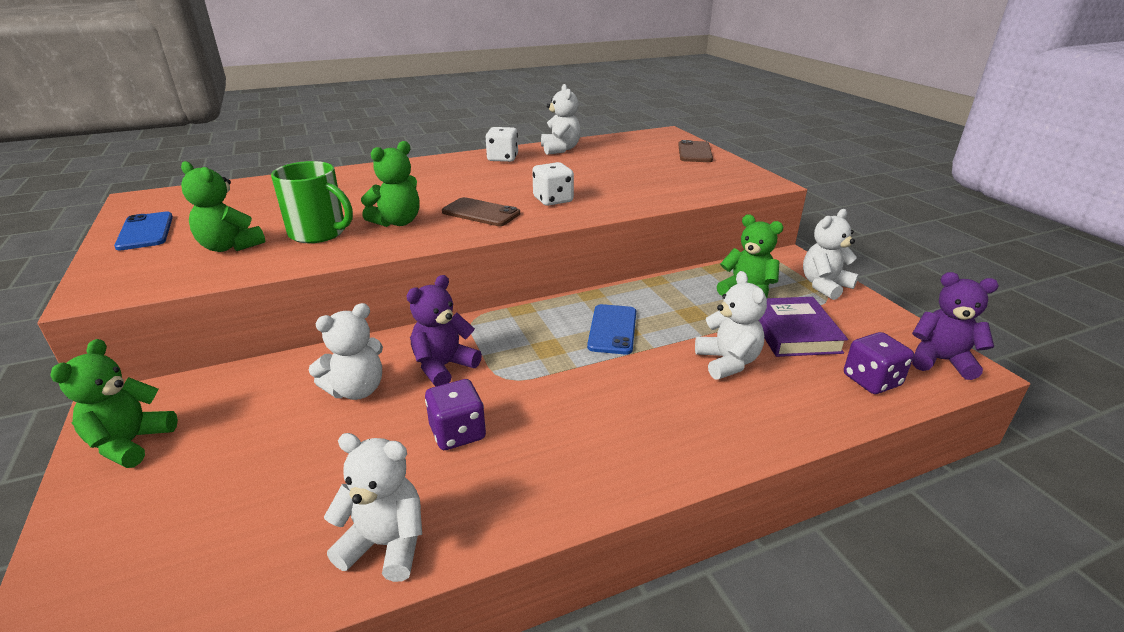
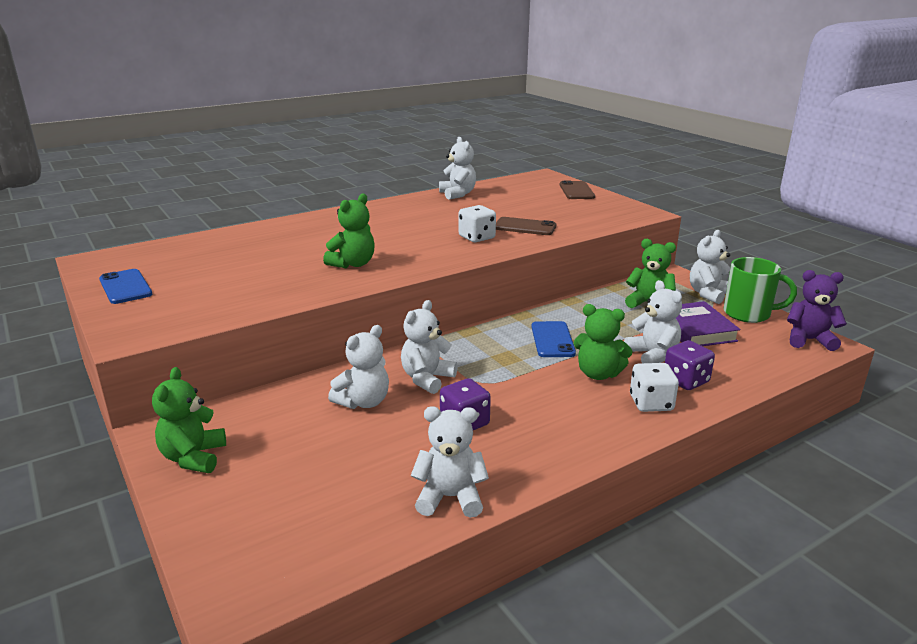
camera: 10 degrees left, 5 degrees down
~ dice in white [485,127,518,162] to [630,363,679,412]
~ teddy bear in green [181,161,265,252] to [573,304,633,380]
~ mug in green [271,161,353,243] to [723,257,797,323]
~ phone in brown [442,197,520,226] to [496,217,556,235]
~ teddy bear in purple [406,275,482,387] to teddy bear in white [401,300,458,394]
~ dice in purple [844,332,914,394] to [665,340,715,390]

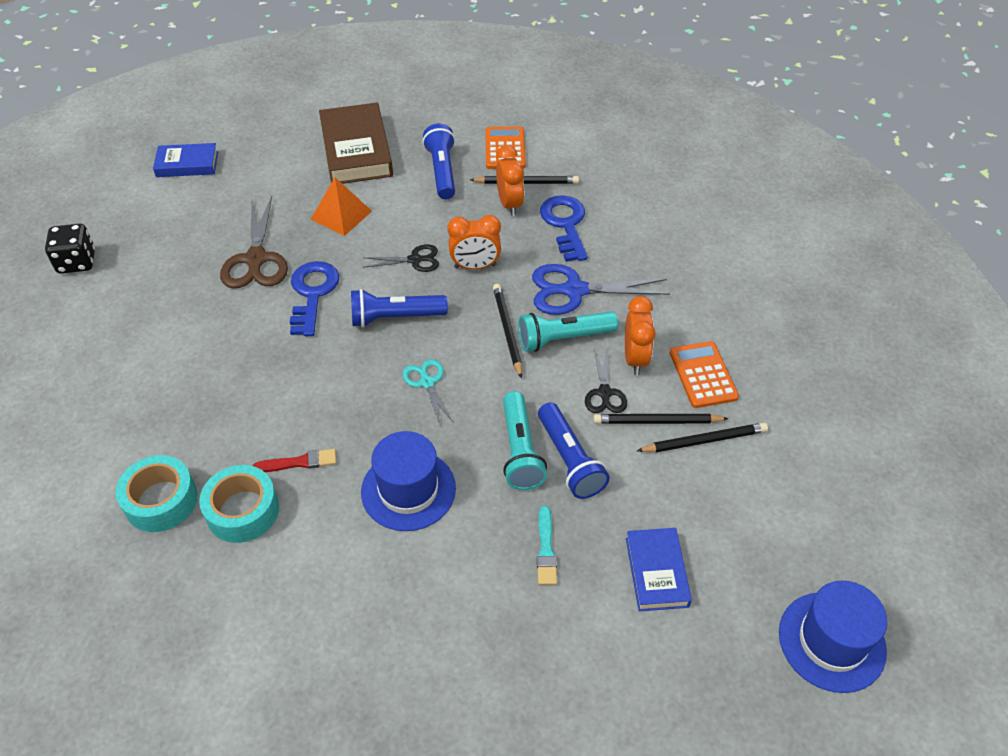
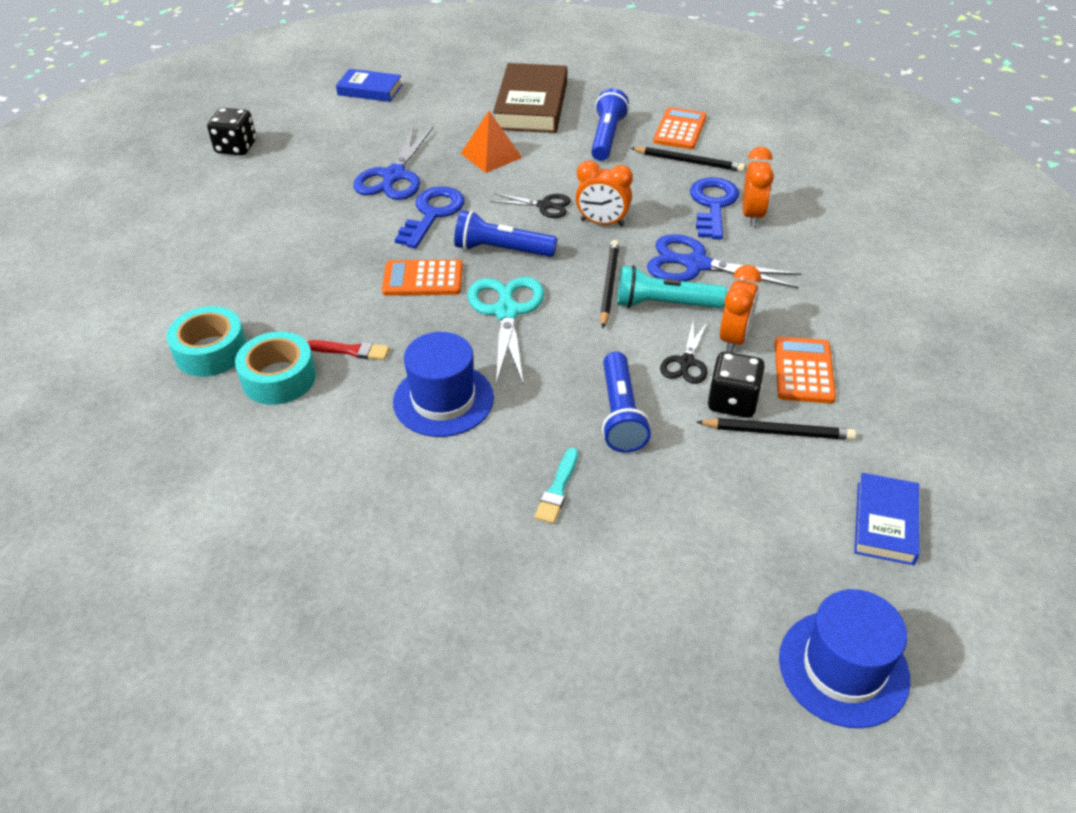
camera: 20 degrees right, 5 degrees down
~ clock in orange [496,145,524,216] to [742,147,774,227]
~ scissors in brown [220,196,288,289] to scissors in blue [353,127,433,200]
~ scissors in turquoise [402,359,454,424] = [468,277,544,386] x1.75
- flashlight in turquoise [503,391,547,490]
~ pencil in black [593,414,729,424] to dice in black [708,352,765,418]
~ book in blue [626,528,692,611] to [854,473,919,565]
+ calculator in orange [382,260,463,296]

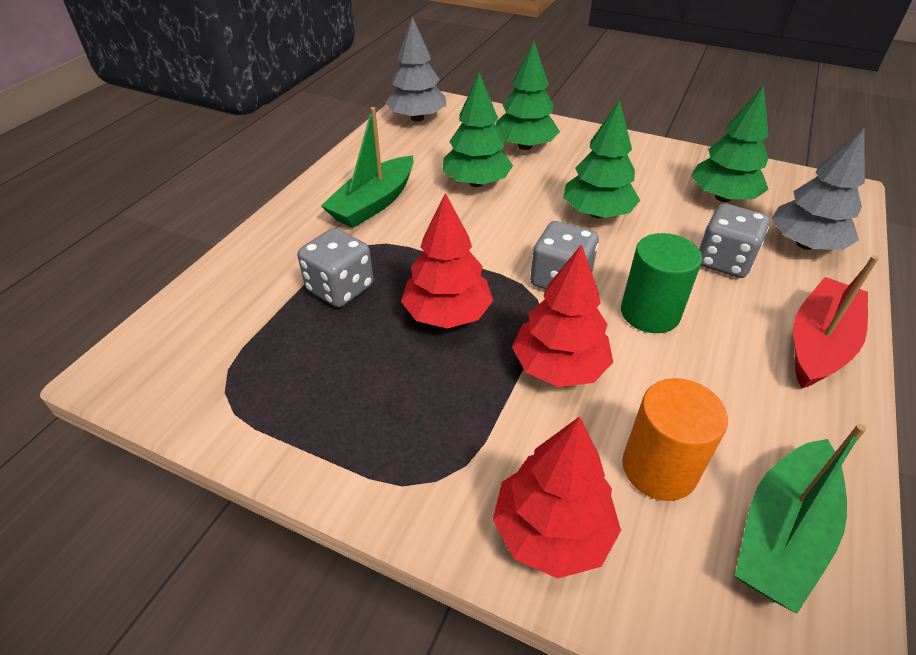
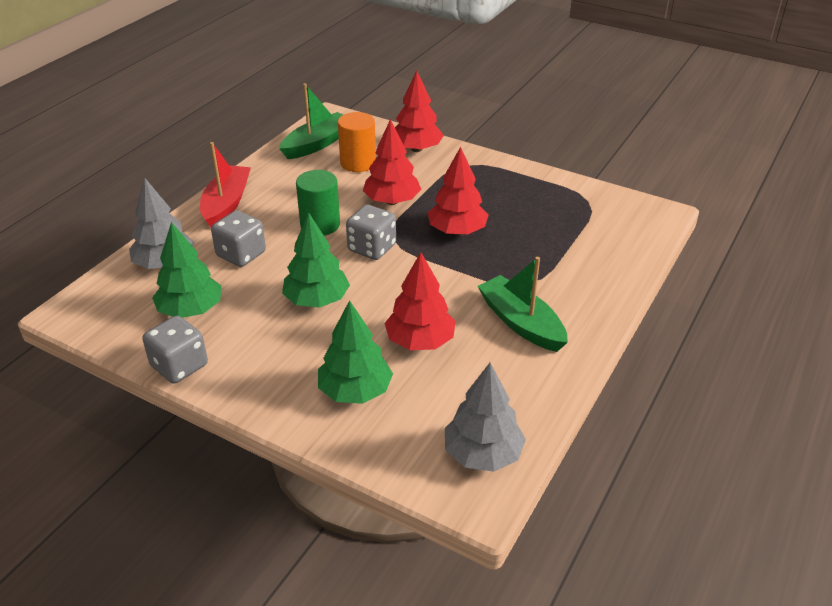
camera: 175 degrees left, 5 degrees down
~ tree in green [442,73,513,187] to tree in red [384,252,456,350]
~ boat in green [321,107,414,228] = [478,257,568,352] 75 degrees counterclockwise
~ dice in grey [298,228,374,308] to [142,316,208,384]
~ boat in red [794,255,879,388] = [200,142,251,228] 150 degrees clockwise

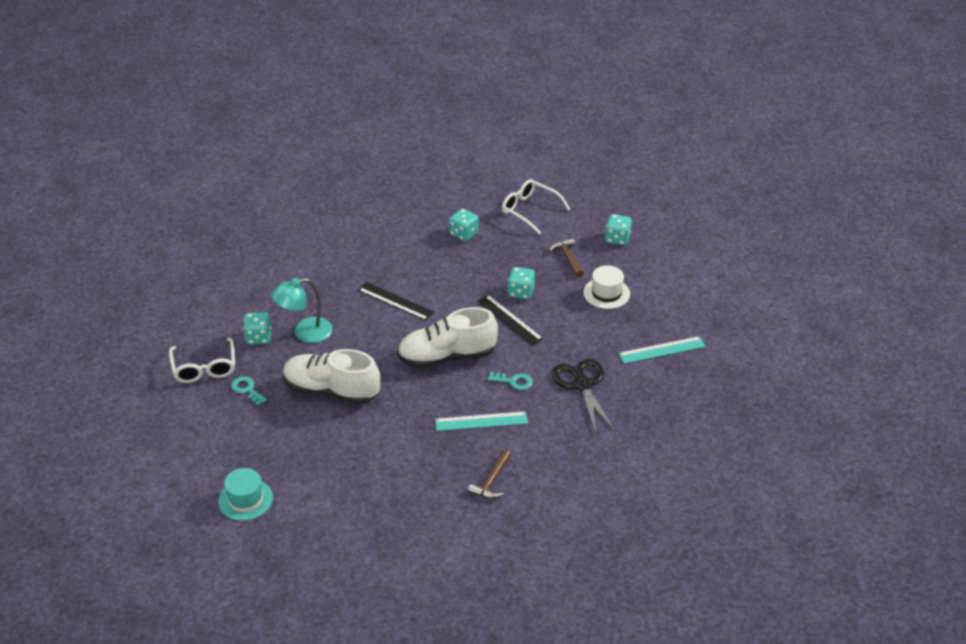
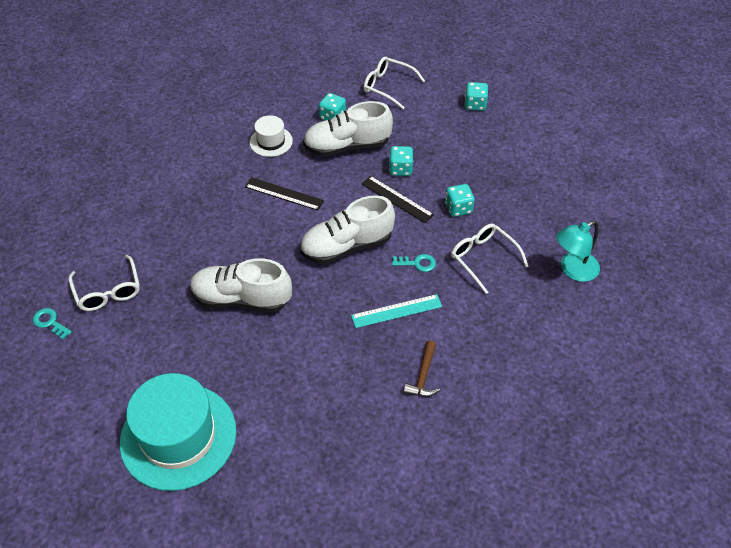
camera: 10 degrees left, 10 degrees up
- hammer in brown [548,238,584,278]
~ hat in white [583,265,630,309] to [249,115,293,157]
~ lamp in turquoise [271,278,333,343] to [556,221,600,282]
~ dice in turquoise [243,312,271,345] to [445,184,475,217]
- ruler in turquoise [619,336,705,364]
~ scissors in black [552,359,615,433] to glasses in white [451,223,528,294]
~ key in turquoise [231,376,267,405] to [33,308,72,339]
~ hat in turquoise [218,468,273,521] = [120,373,236,491] x2.05
+ shoe in white [303,101,393,157]

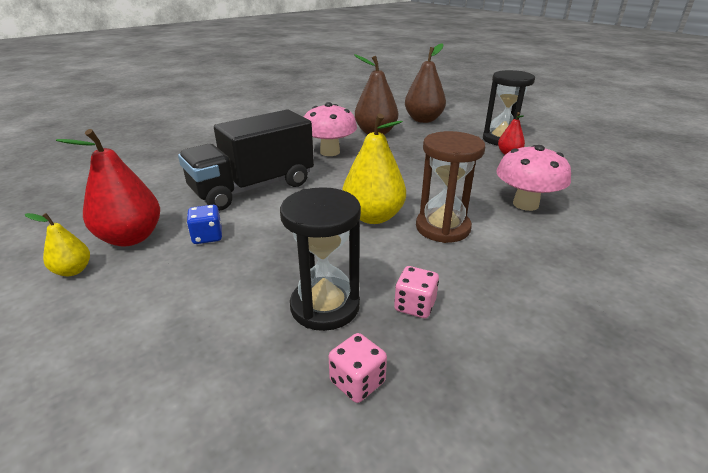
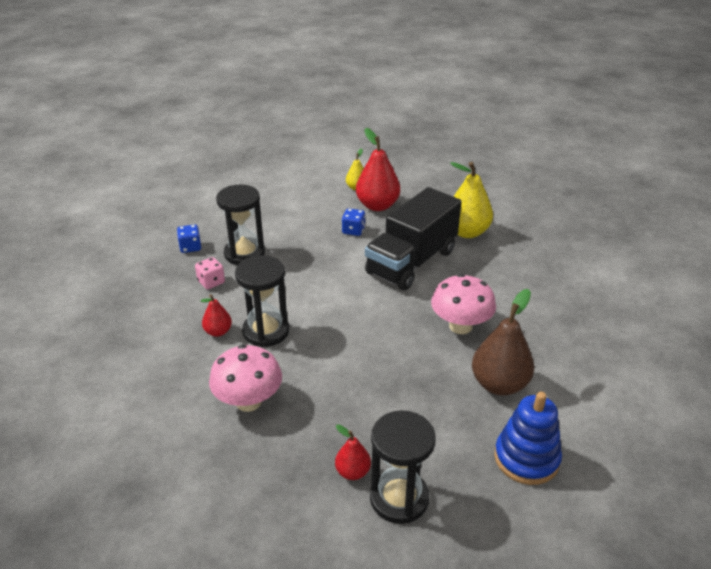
camera: 120 degrees right, 5 degrees up
~ pear in brown [405,44,446,123] to stacking toy in blue [494,392,562,485]
~ truck in black [178,109,314,211] = [365,187,461,290] 135 degrees counterclockwise
~ pear in yellow [342,114,406,224] to [450,162,493,238]
~ hourglass in brown [416,131,485,243] to hourglass in black [235,255,289,347]
~ dice in pink [329,333,387,403] to dice in blue [177,224,201,253]
+ pear in red [200,294,232,337]

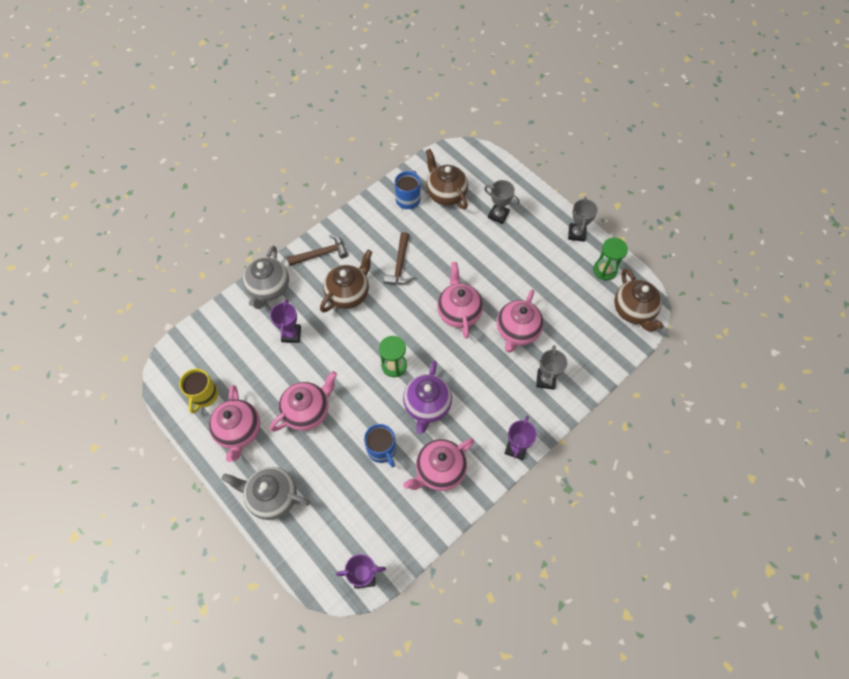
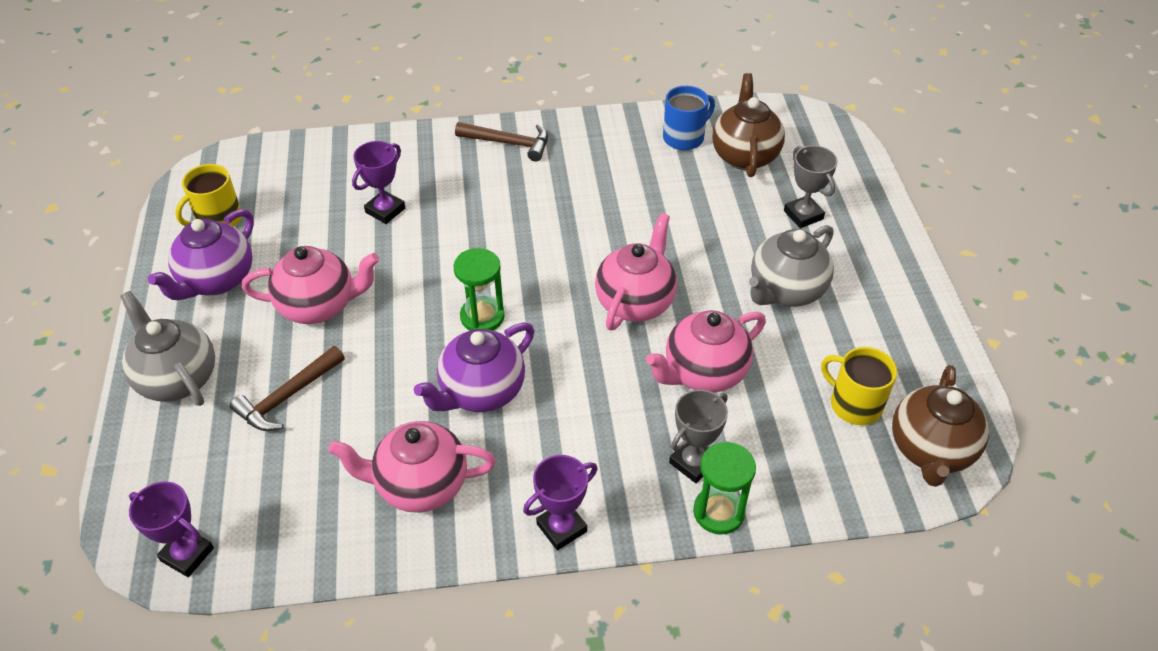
camera: 35 degrees right, 15 degrees down
- trophy in grey [568,197,598,242]
~ hammer in brown [384,232,415,284] to [230,346,345,431]
~ hourglass in green [593,237,628,280] to [693,442,756,534]
~ teapot in grey [243,246,289,309] to [749,225,834,306]
- teapot in brown [320,250,372,313]
~ teapot in pink [209,385,260,462] to teapot in purple [148,209,254,300]
- mug in blue [364,424,396,467]
+ mug in yellow [821,347,897,425]

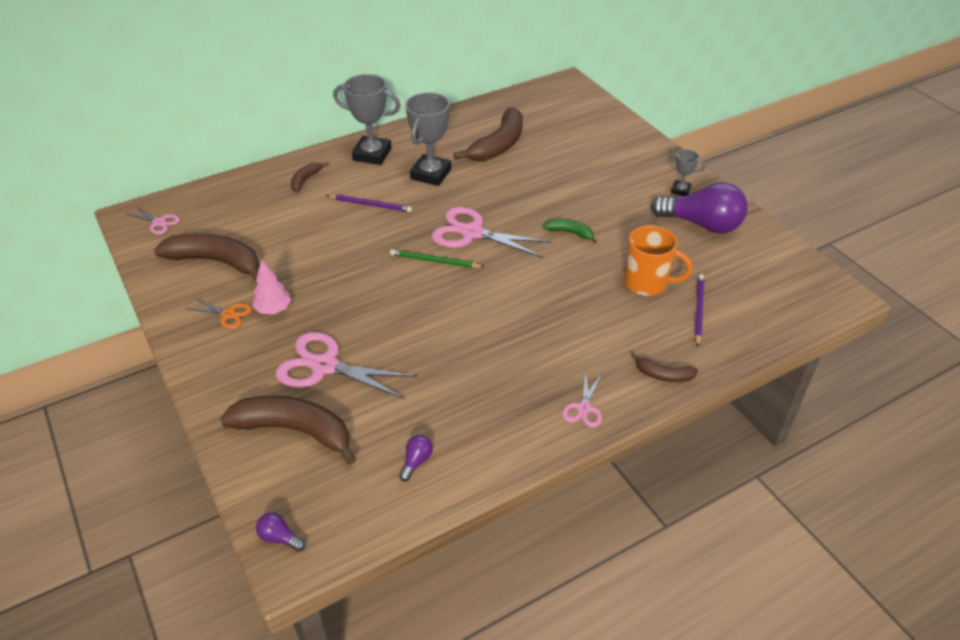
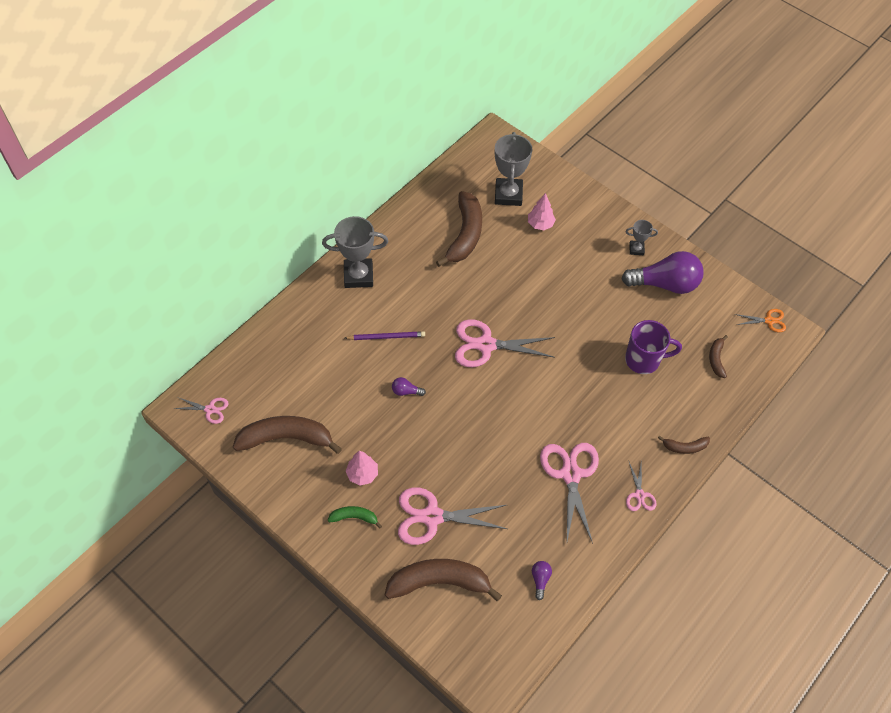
camera: 20 degrees left, 15 degrees up
~ trophy in grey [405,93,451,186] to [495,132,532,206]
~ banana in brown [291,162,328,192] to [709,335,728,378]
~ banana in green [543,219,597,243] to [328,506,382,529]
~ mug in orange [624,225,693,296] to mug in purple [625,320,682,374]
- pencil in green [390,249,484,268]
- pencil in purple [695,274,704,347]
~ scissors in orange [186,298,252,329] to [735,309,786,332]
~ light bulb in purple [256,512,305,552] to [392,377,426,396]
+ tree in pink [528,193,556,230]
+ scissors in pink [540,443,599,543]

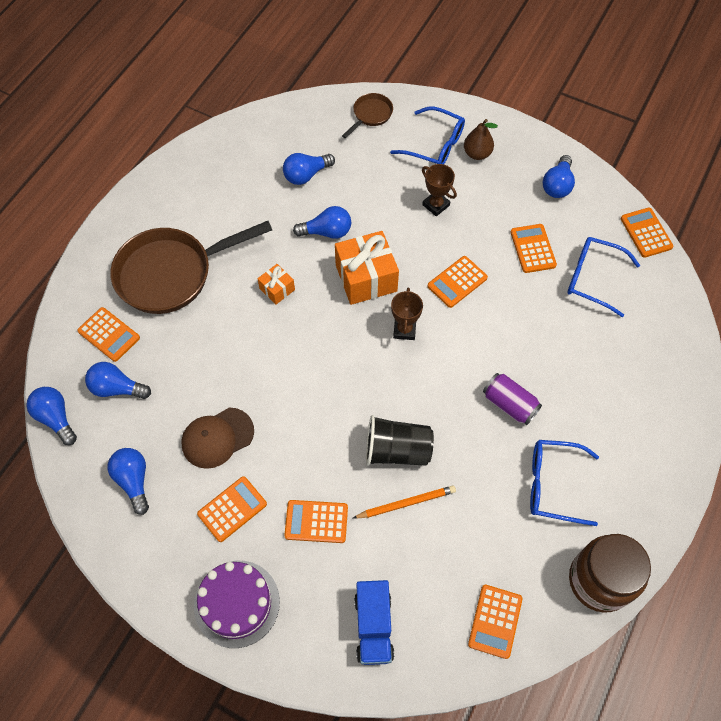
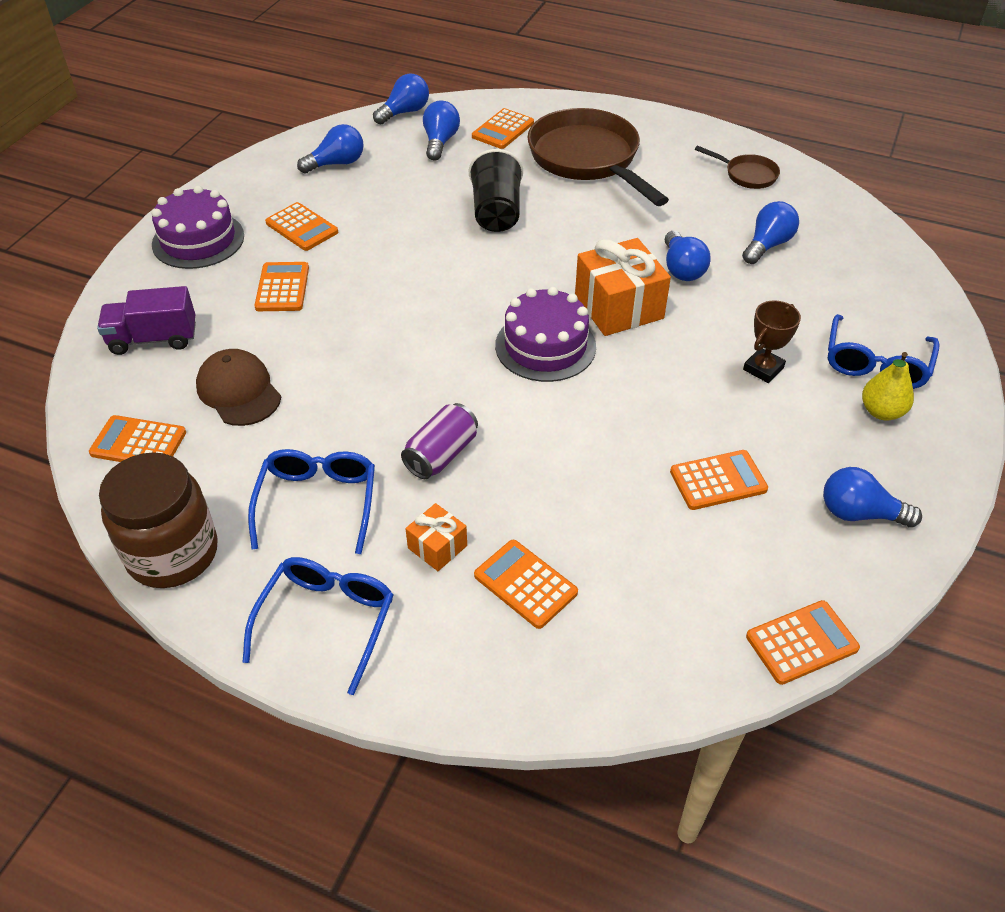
camera: 85 degrees right, 15 degrees down
~ pan in brown [342,93,393,138] to [695,146,780,189]
~ pear in brown [464,119,498,160] to pear in yellow [862,352,914,421]
~ light bulb in blue [283,153,335,185] = [742,201,799,264] 75 degrees clockwise
~ glasses in blue [567,237,640,317] to [243,557,393,695]
~ calculator in orange [428,256,488,308] to [474,540,578,629]
~ gift in orange [258,264,295,305] to [405,503,467,571]
~ trophy in brown [391,287,423,340] to cake in purple [495,287,596,382]
~ cap in brown [181,408,254,469] to [196,349,281,426]
~ cup in black [366,415,434,466] to [469,149,523,232]
- pencil in orange [353,485,456,519]
~ truck in blue [354,580,394,665] to truck in purple [97,286,196,355]

